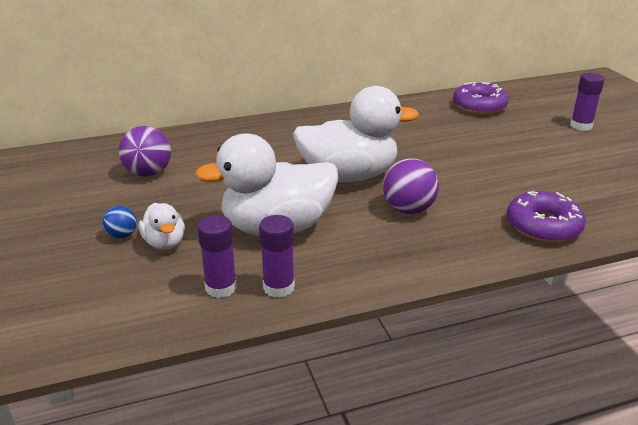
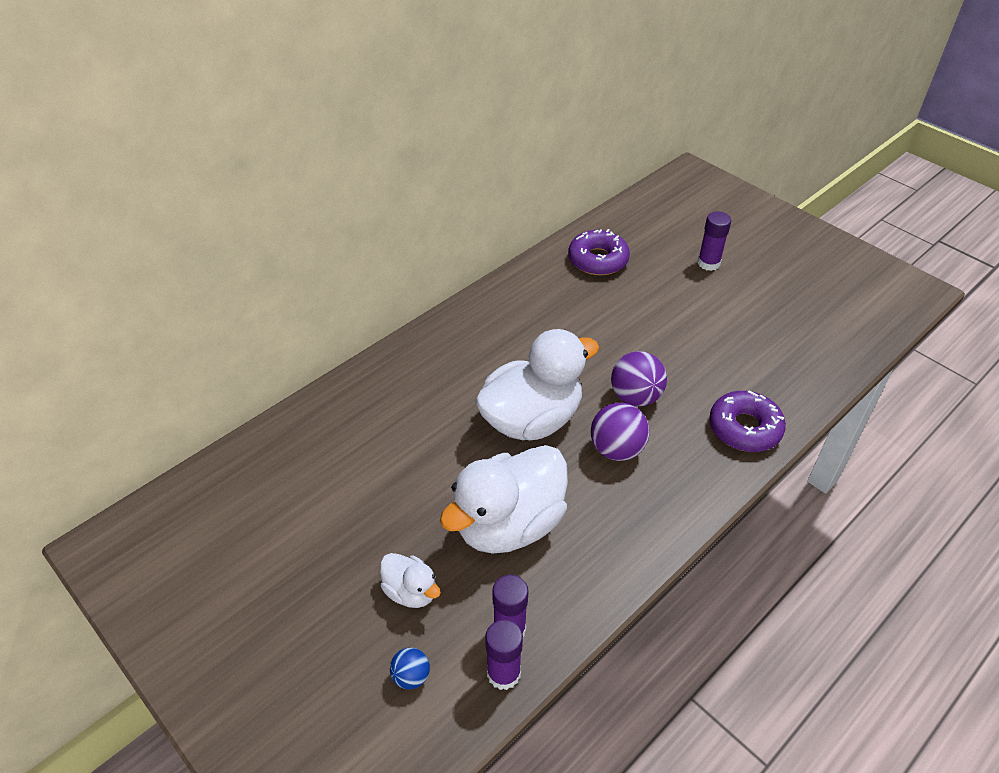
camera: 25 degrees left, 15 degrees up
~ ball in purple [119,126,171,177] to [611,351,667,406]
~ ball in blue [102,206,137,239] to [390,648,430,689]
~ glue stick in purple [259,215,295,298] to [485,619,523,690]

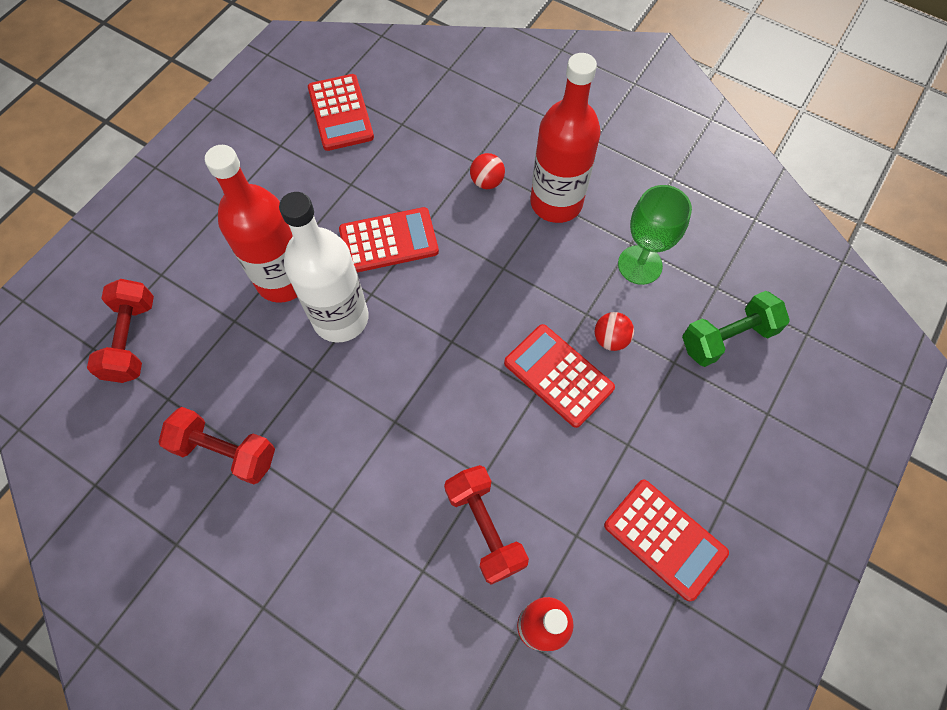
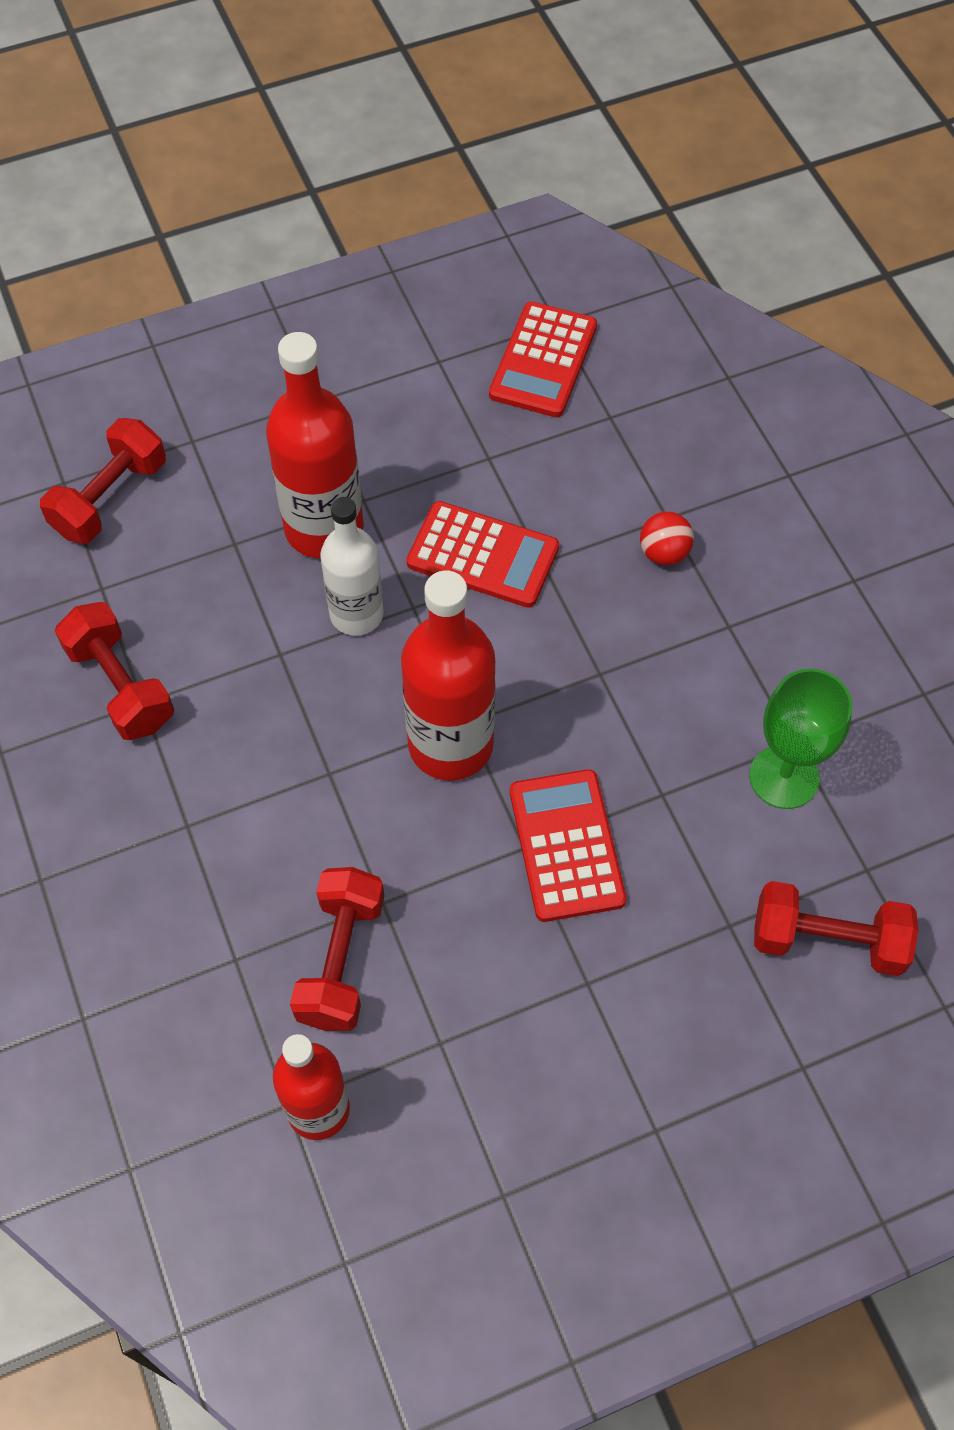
camera: 35 degrees right, 5 degrees down
~ bottle in red [530,53,601,223] to [401,571,496,781]
~ bottle in white [279,192,369,343] = [320,497,384,636] x0.66
~ dumbbell in green [682,291,790,367] to dumbbell in red [754,881,919,976]
- ball in red [595,312,634,351]
- calculator in red [604,480,729,601]

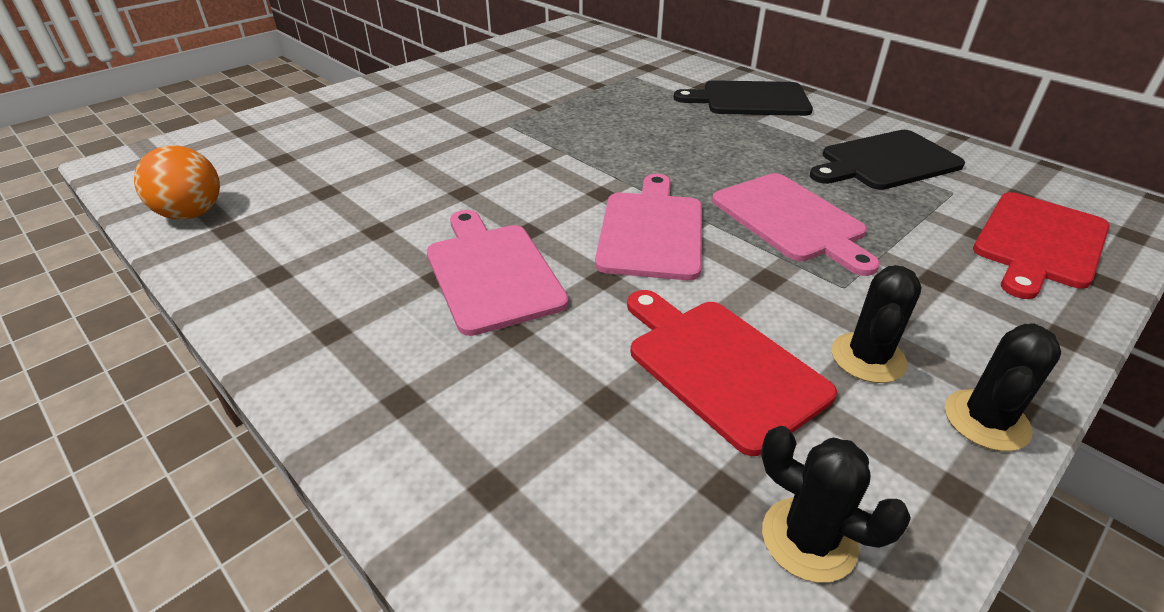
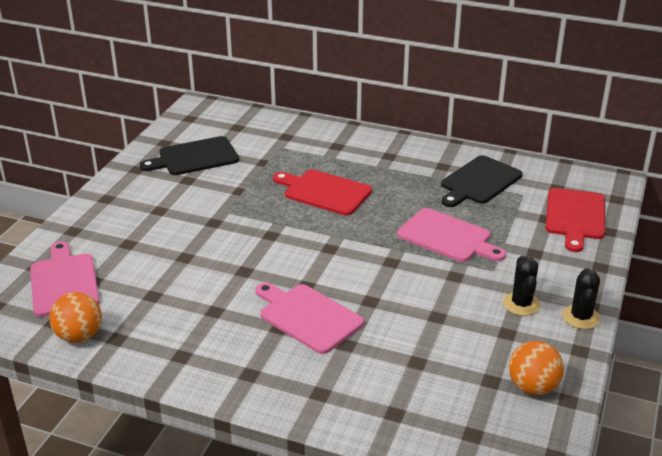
camera: 25 degrees left, 5 degrees down
~ cutting board in black [673,80,813,116] to [140,136,239,175]
~ cutting board in pink [595,174,702,280] to [30,241,100,317]
~ cutting board in red [627,290,837,456] to [273,169,372,215]
~ cactus in black [761,426,911,583] to ball in orange [509,341,564,395]

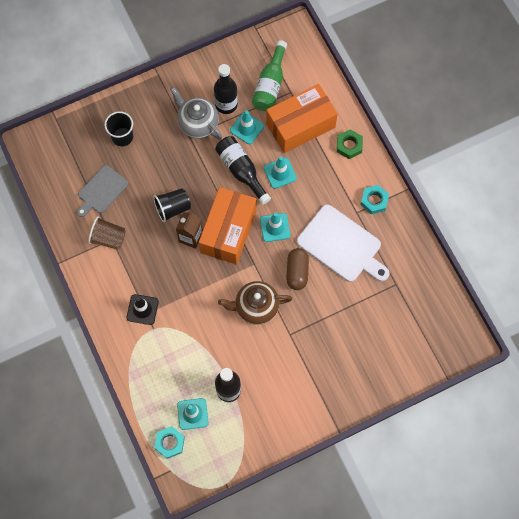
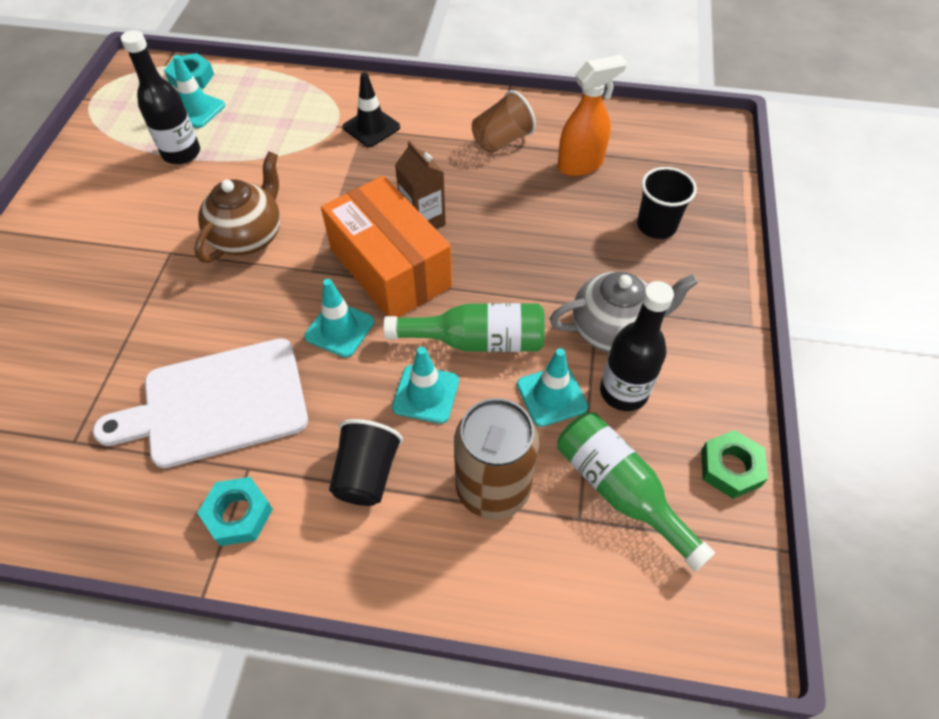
camera: 125 degrees right, 15 degrees down
~ box in orange [266,84,338,153] to can in brown [454,398,539,519]
~ nut in green [337,129,363,159] to [701,430,768,499]
~ bottle in black [215,136,271,205] to bottle in green [383,303,545,352]
~ cutting board in grey [77,165,128,217] to spray bottle in orange [558,55,627,176]
~ cup in black [153,188,191,222] to [329,419,403,506]
- capsule in brown [286,248,309,290]

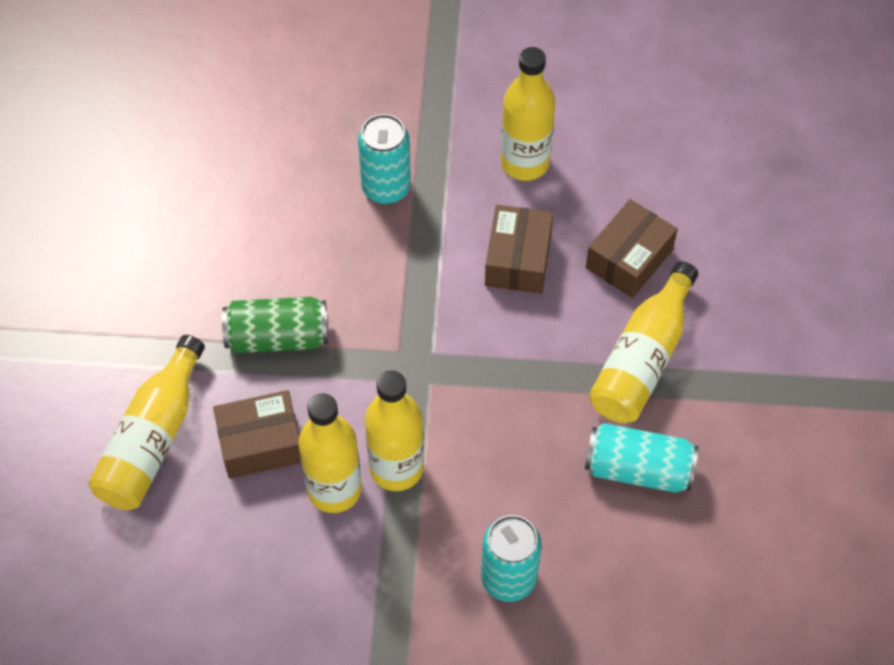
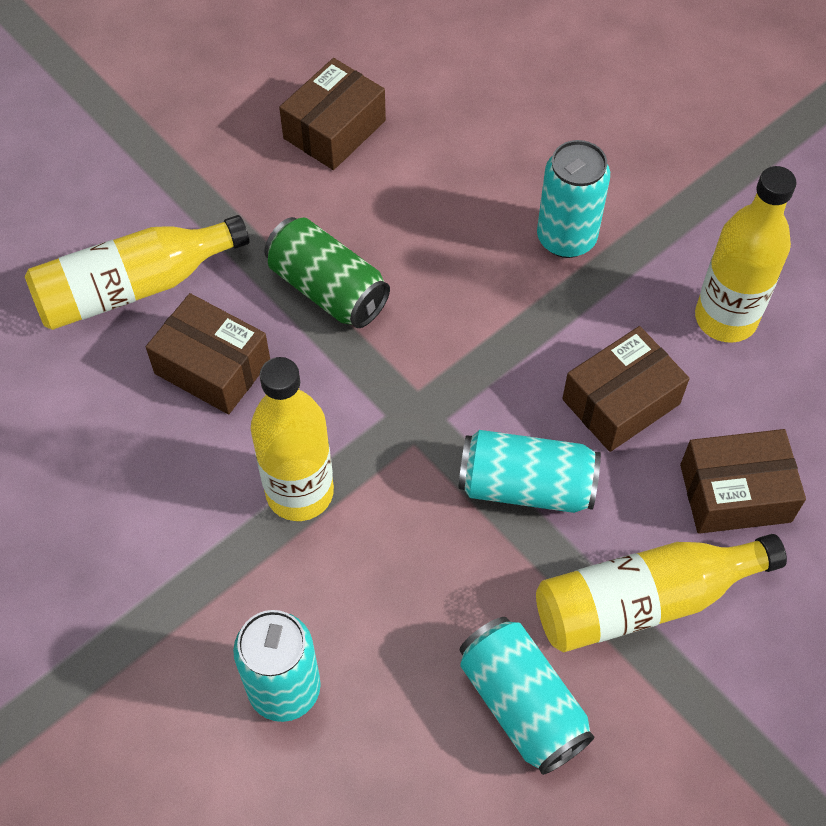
camera: 45 degrees right, 0 degrees up
- bottle in yellow [298,394,362,513]
+ box in brown [279,58,386,170]
+ can in turquoise [458,430,601,513]

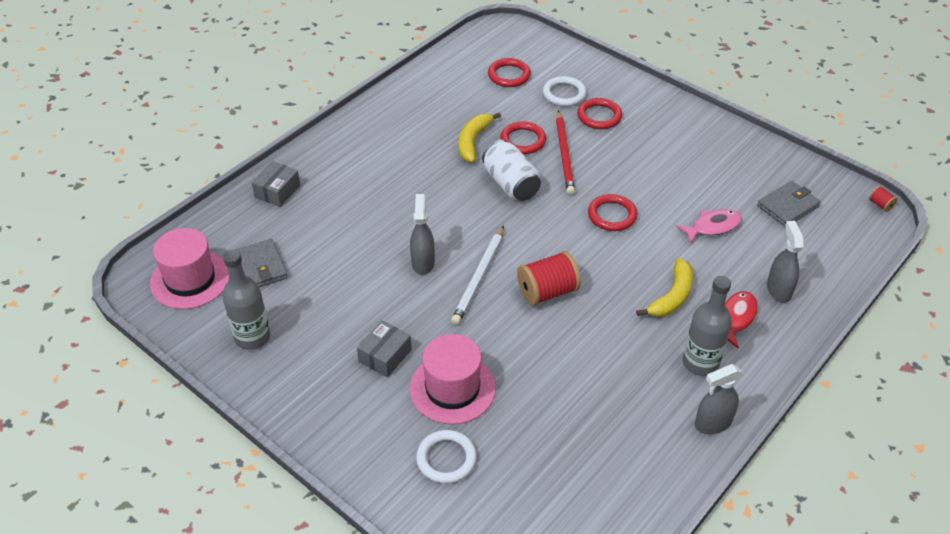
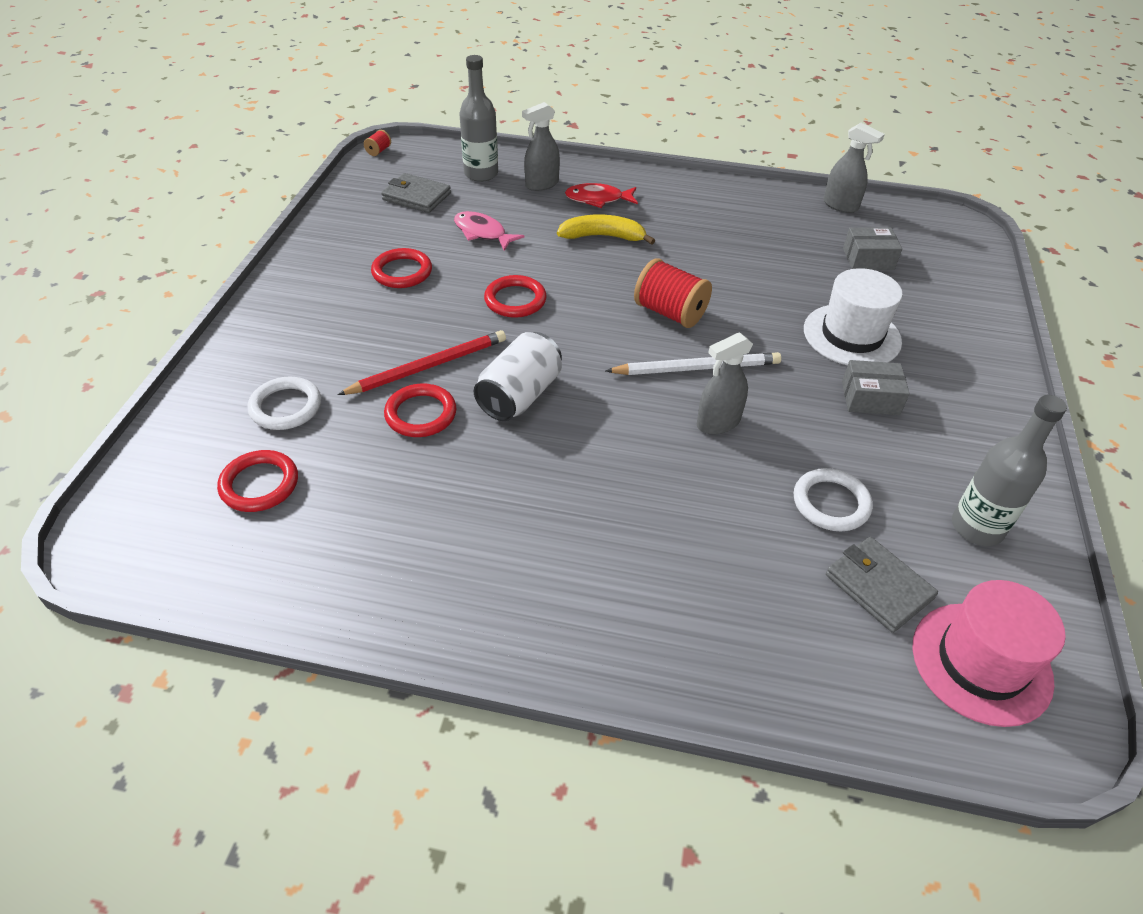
camera: 120 degrees left, 0 degrees up
~ ring in red [577,98,622,129] to [371,248,432,288]
- banana in yellow [458,112,501,162]
~ box in grey [252,161,300,207] to [843,227,902,270]
~ wallet in grey [235,239,288,287] = [826,537,938,633] 75 degrees counterclockwise
~ bottle in grey [683,276,732,376] to [459,55,498,182]
~ hat in pink [410,334,496,424] to hat in white [804,268,903,365]
~ spray bottle in grey [695,364,743,434] to [823,123,885,213]
~ ring in white [416,430,477,484] to [794,468,873,531]

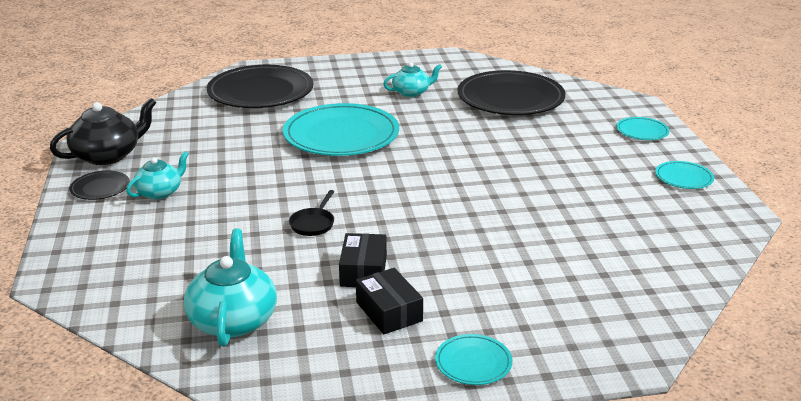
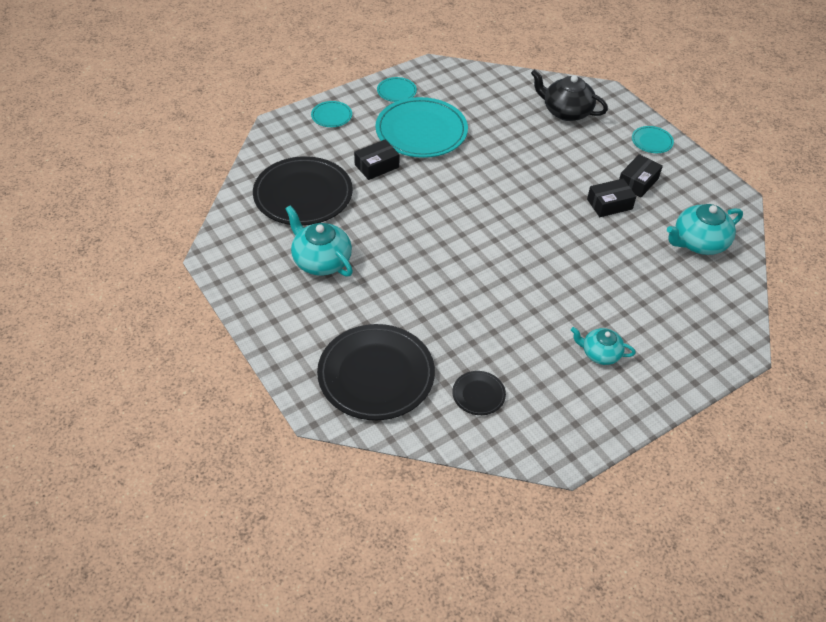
camera: 115 degrees left, 20 degrees up
~ teapot in turquoise [383,62,442,97] = [285,205,353,277] x1.59
~ teapot in black [50,98,156,165] to [531,69,608,121]
~ plate in turquoise [283,103,399,156] to [375,97,468,158]
~ plate in black [69,171,130,200] to [452,371,506,415]
- pan in black [289,190,334,236]
+ box in black [354,140,400,180]

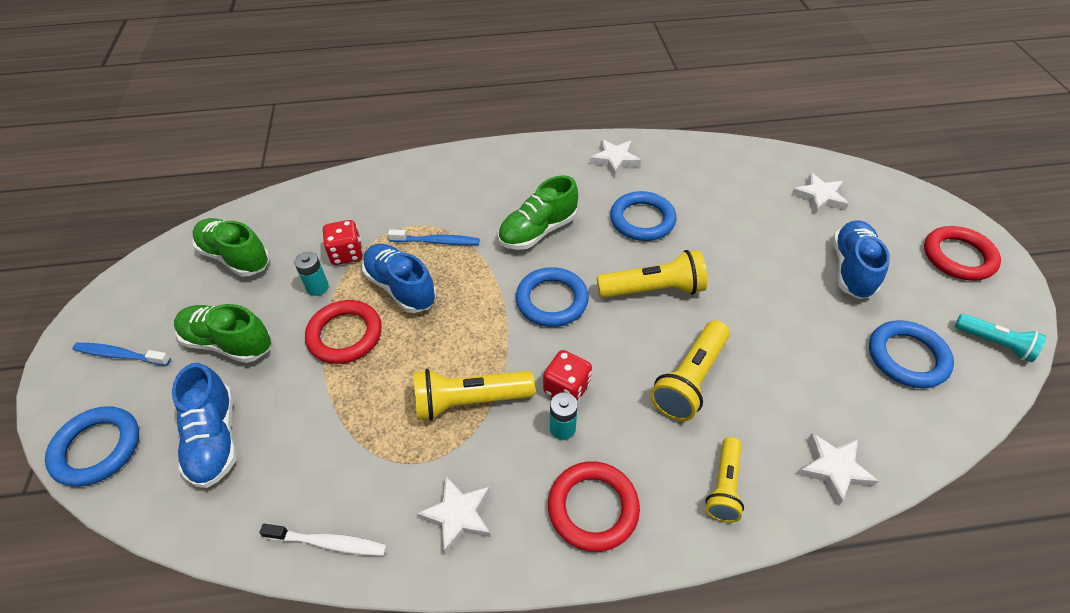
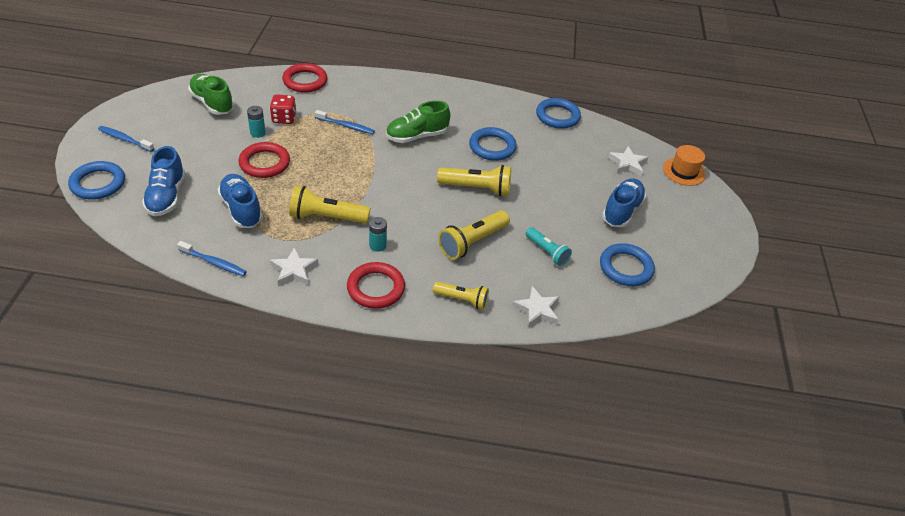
camera: 10 degrees right, 5 degrees down
- star in white [590,139,641,177]
~ ring in red [924,226,1001,281] to [282,63,328,93]
~ shoe in blue [362,244,436,313] to [217,174,263,228]
~ ring in blue [516,267,589,327] to [536,98,581,129]
- shoe in green [174,304,271,363]
~ flashlight in turquoise [954,314,1046,362] to [526,227,572,266]
- dice in red [543,350,592,403]
~ flashlight in yellow [705,437,744,523] = [433,282,489,309] 105 degrees counterclockwise
~ toothbrush in white [259,524,387,556] to toothbrush in blue [177,241,247,276]
+ hat in orange [663,145,706,186]

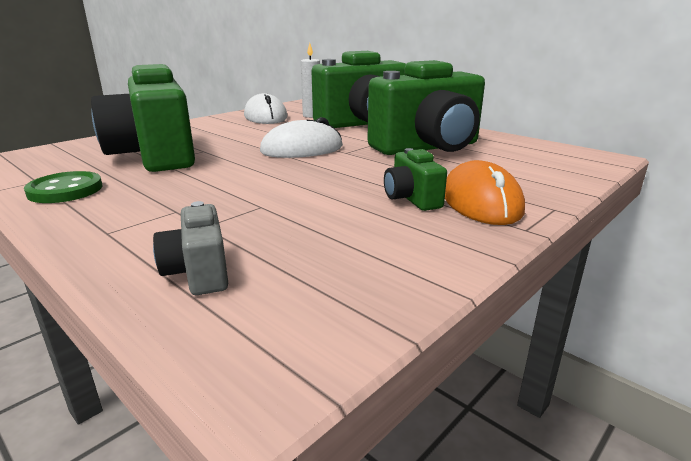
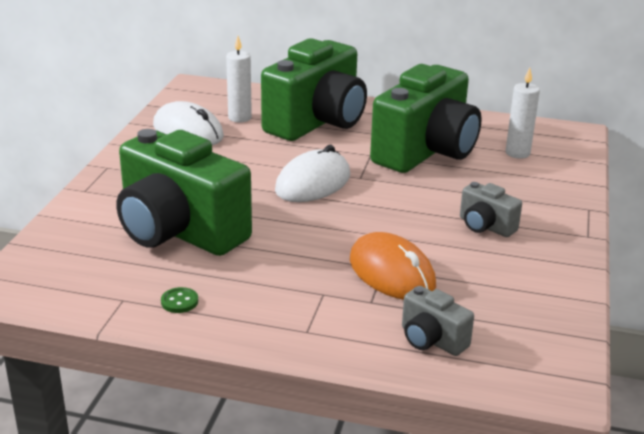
camera: 30 degrees left, 5 degrees up
~ camera in green [384,148,447,211] to camera in grey [460,182,522,237]
~ mouse in orange [445,160,525,225] to [350,232,436,300]
~ button in green [24,171,102,203] = [161,287,198,313] x0.52
+ candle in white [506,67,540,159]

